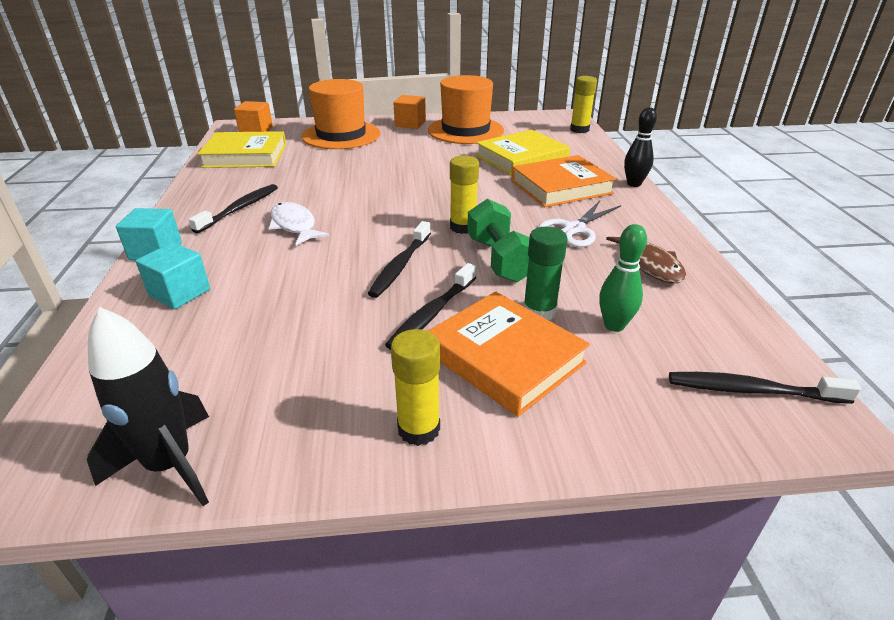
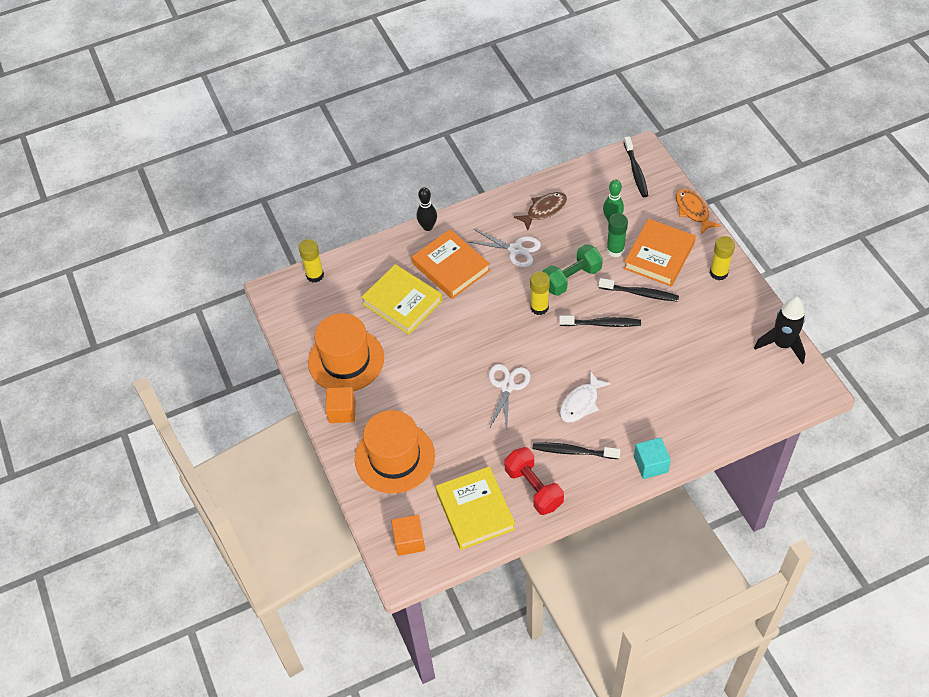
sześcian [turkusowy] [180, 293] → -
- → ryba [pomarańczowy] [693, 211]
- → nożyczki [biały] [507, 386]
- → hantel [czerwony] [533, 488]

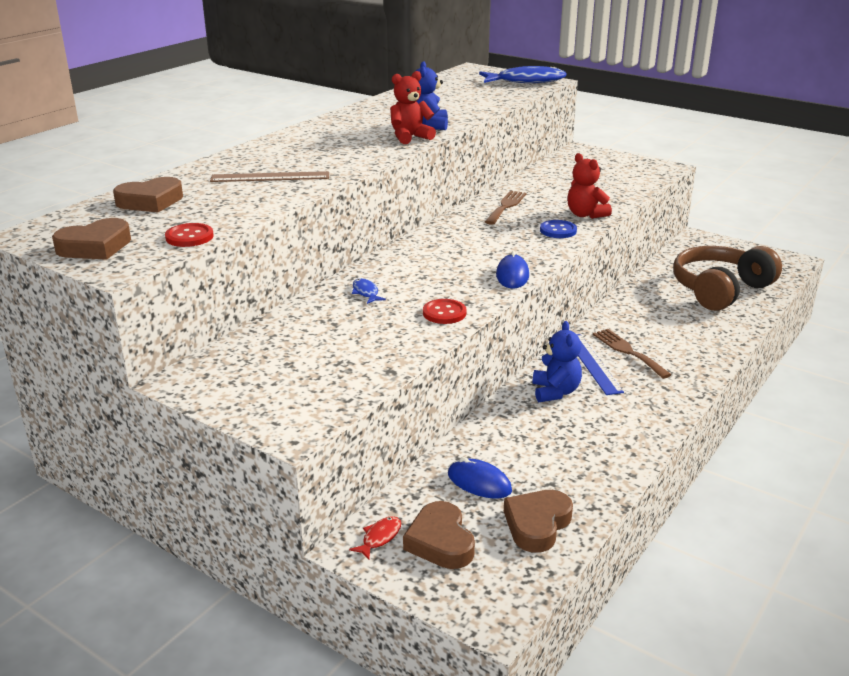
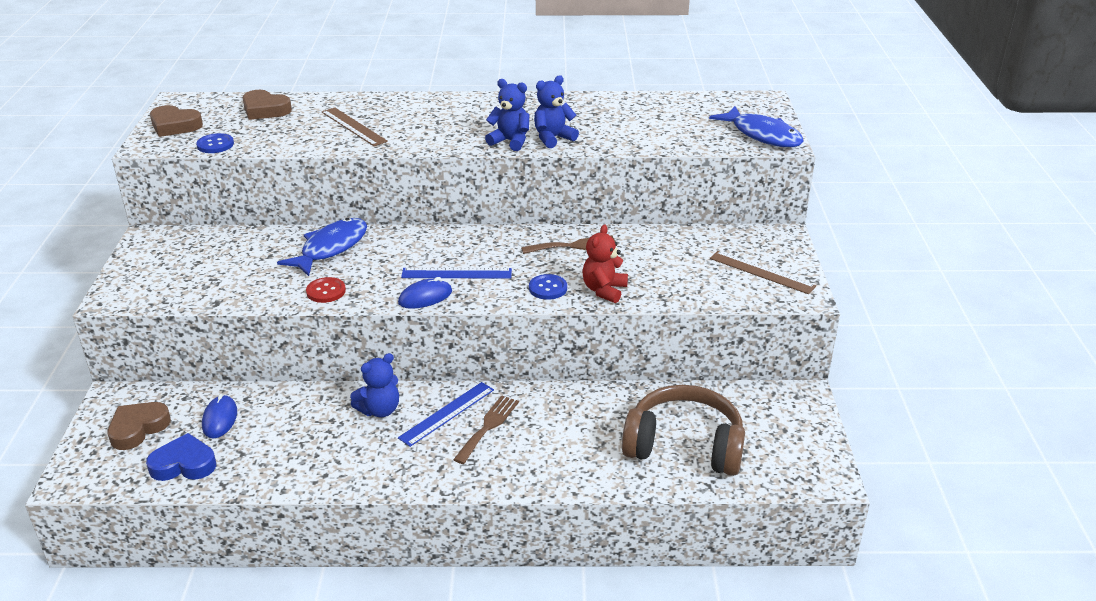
miś [czerwony] [410, 137] → miś [niebieski] [510, 141]
guzik [czerwony] [189, 237] → guzik [niebieski] [215, 145]
ryba [niebieski] [366, 292] → ryba [niebieski] [331, 248], x2.33
serce [brązowy] [537, 524] → serce [niebieski] [184, 464]
ryba [czerwony] [379, 537] → -
- → linijka [brązowy] [761, 272]
- → linijka [niebieski] [456, 273]

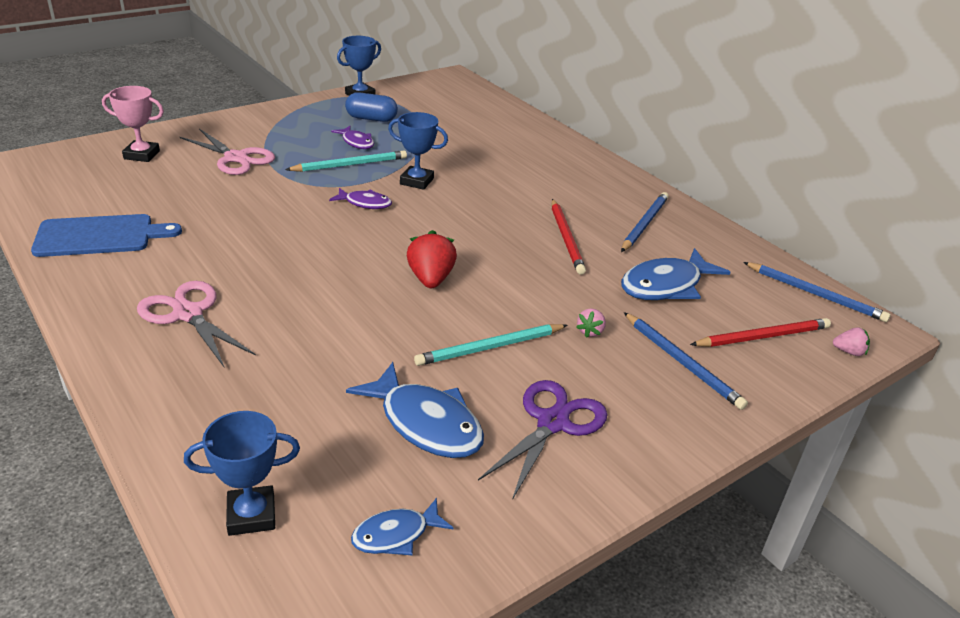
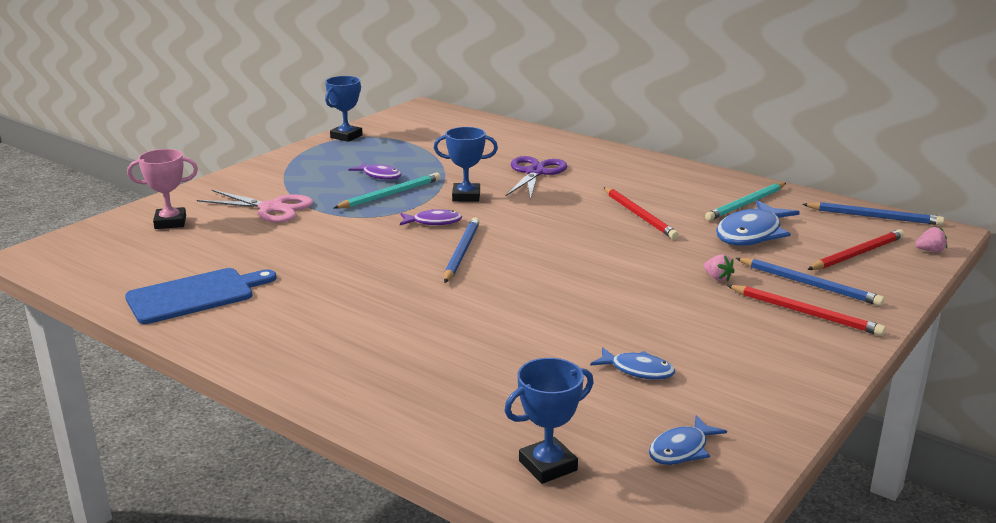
kapsułka [niebieski] [371, 119] → -
ołówek [niebieski] [644, 224] → ołówek [niebieski] [461, 252], moved
truskawka [czerwony] [431, 279] → -
nożyczki [różowy] [188, 314] → -
truskawka [różowy] [590, 331] → truskawka [różowy] [717, 278], 45 degrees counterclockwise
ołówek [turkusowy] [490, 347] → ołówek [turkusowy] [746, 204], moved
ryba [niebieski] [426, 423] → ryba [niebieski] [637, 370], x0.56
nożyczki [fioletowy] [552, 423] → nożyczki [fioletowy] [535, 172], moved
- → ołówek [czerwony] [805, 313]

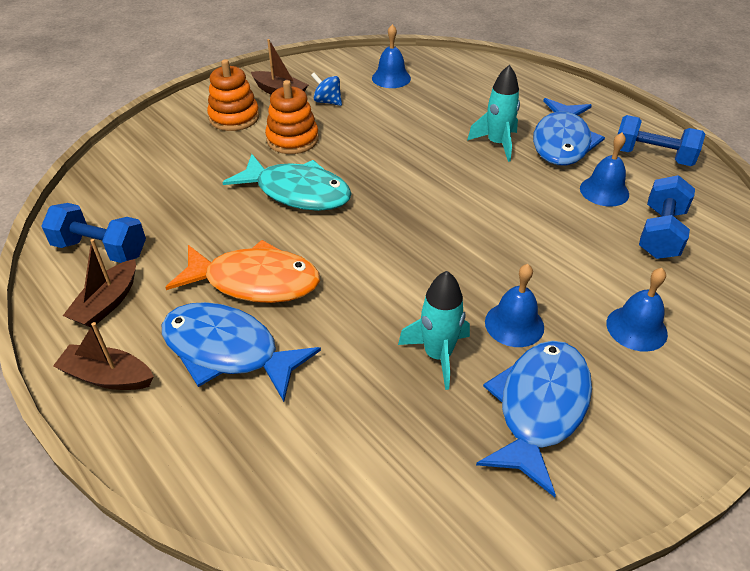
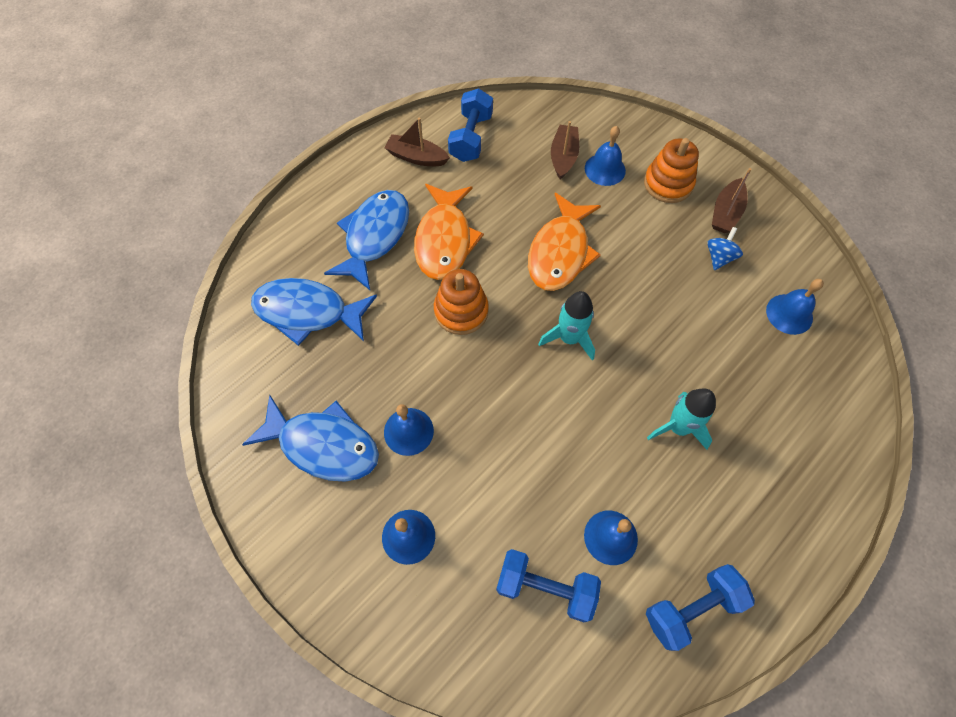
zabawka nakładanka [pomarańczowy] [292, 139] → zabawka nakładanka [pomarańczowy] [461, 311], moved
ryba [niebieski] [561, 142] → ryba [niebieski] [308, 312], moved
hantel [niebieski] [652, 157] → hantel [niebieski] [691, 608], 45 degrees clockwise
ryba [turkusowy] [297, 192] → ryba [pomarańczowy] [560, 252]
rakieta [turkusowy] [438, 355] → rakieta [turkusowy] [569, 338], moved
łódka [brązowy] [108, 376] → łódka [brązowy] [563, 157], moved
- → dzwonek [niebieski] [605, 169]

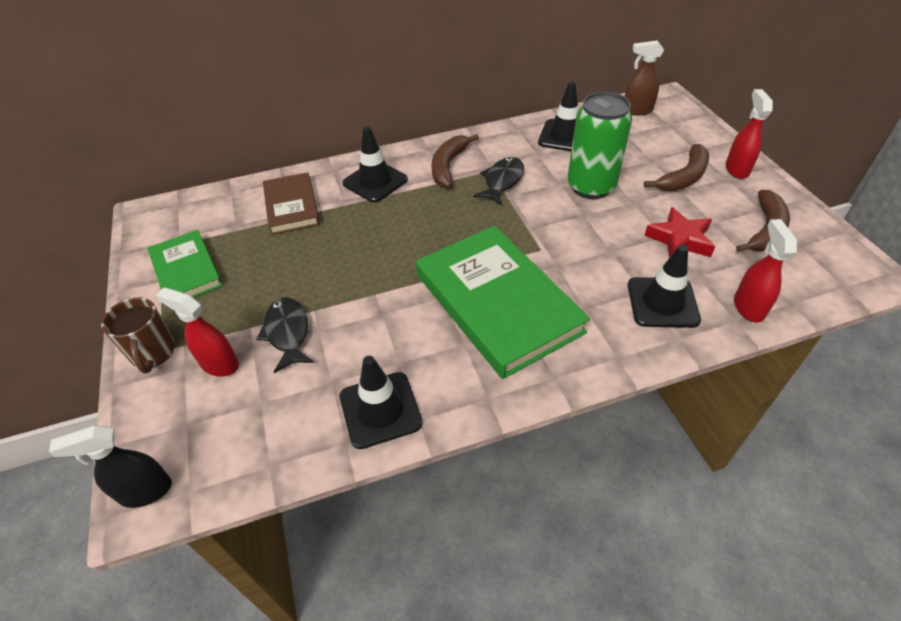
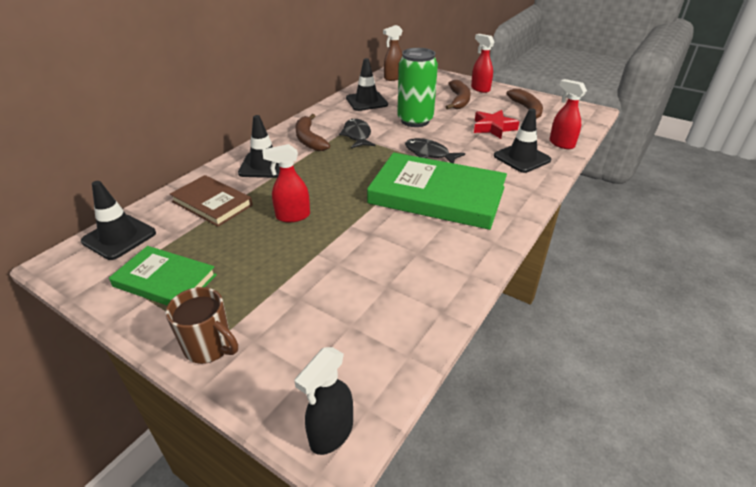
spryskiwacz [czerwony] [219, 364] → spryskiwacz [czerwony] [292, 216], moved
ryba [czarny] [288, 333] → ryba [czarny] [429, 154], moved
pachołek [czarny] [380, 410] → pachołek [czarny] [119, 237], moved

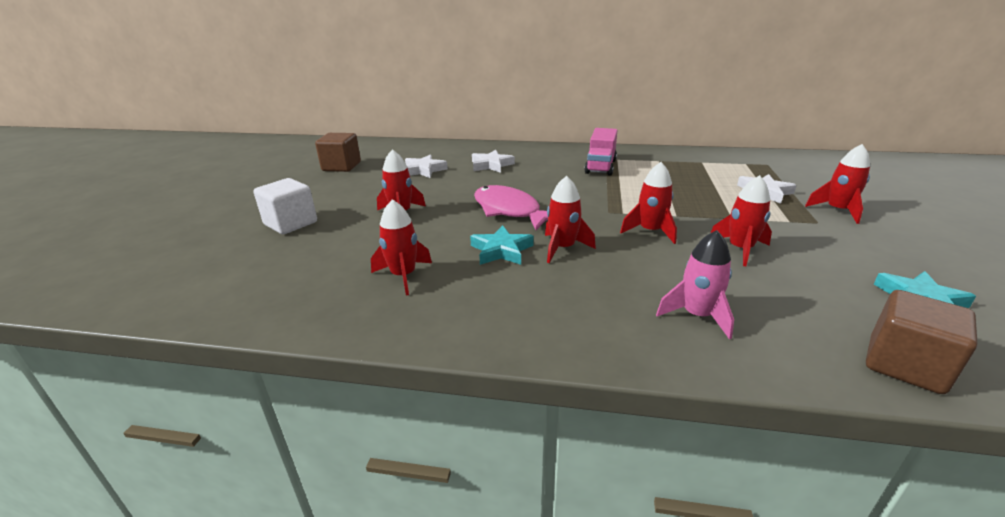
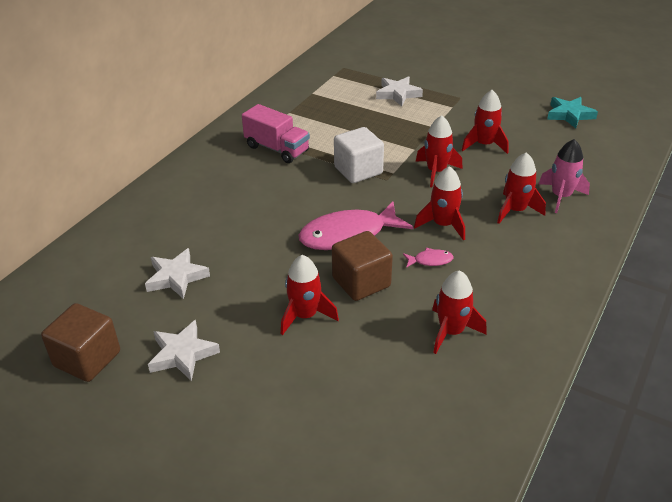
rakieta [czerwony] [837, 211] → rakieta [czerwony] [515, 210], moved
gwiazda [biały] [491, 165] → gwiazda [biały] [182, 354], moved
sześcian [biały] [291, 223] → sześcian [biały] [358, 170], moved
gwiazda [turkusowy] [501, 250] → ryba [różowy] [430, 260]
sześcian [brązowy] [905, 365] → sześcian [brązowy] [361, 282], moved

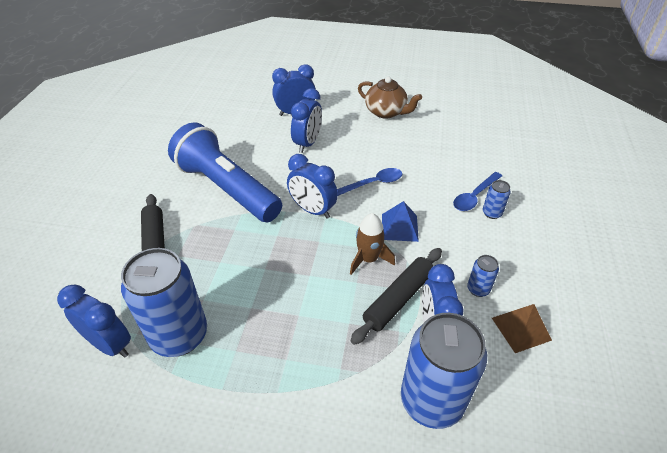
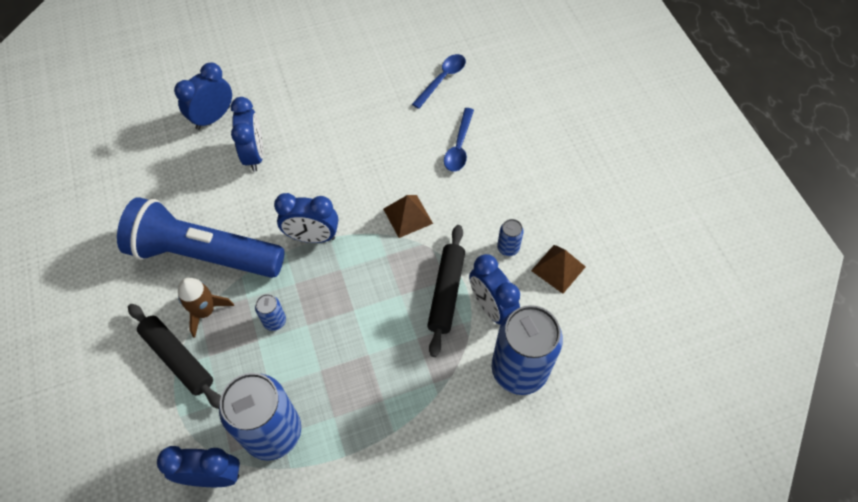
imbryk [brązowy] [386, 112] → -
łyżka [niebieski] [372, 184] → łyżka [niebieski] [442, 79], moved
puszka [niebieski] [492, 213] → puszka [niebieski] [274, 321], moved
piramida [niebieski] [399, 227] → piramida [brązowy] [407, 216]
rakieta [brązowy] [368, 259] → rakieta [brązowy] [205, 311], moved

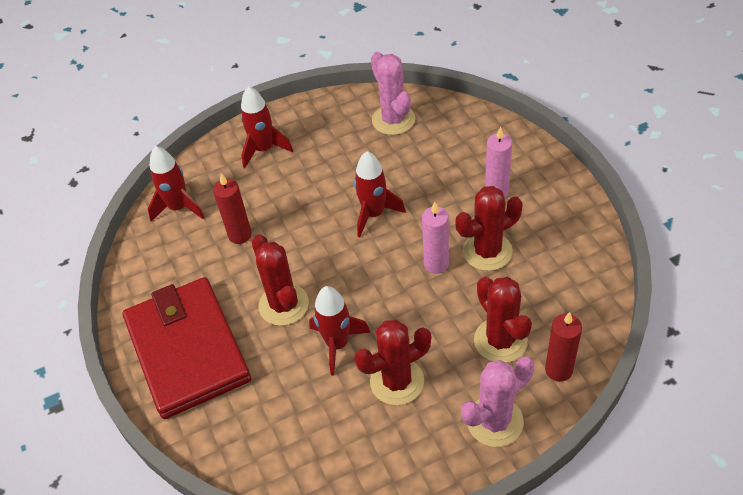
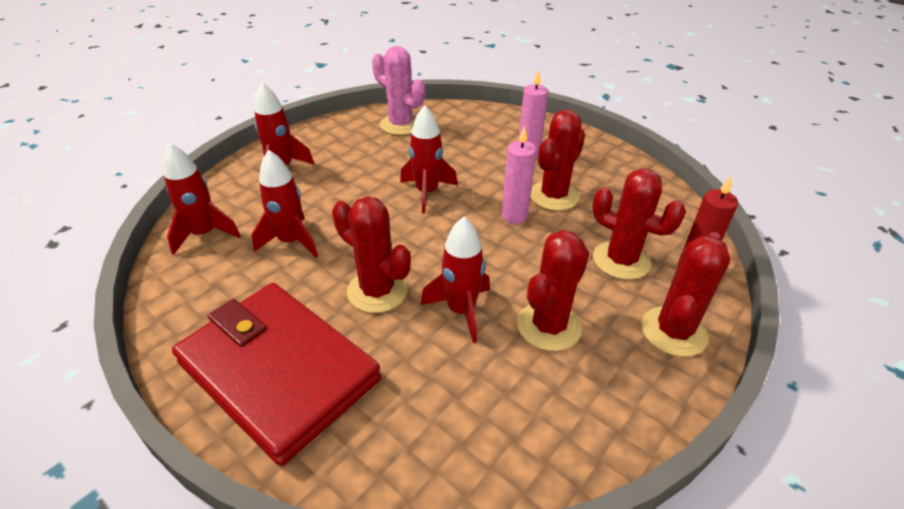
świeca [czerwony] [240, 235] → rakieta [czerwony] [291, 241]
kaktus [różowy] [495, 421] → kaktus [czerwony] [673, 331]

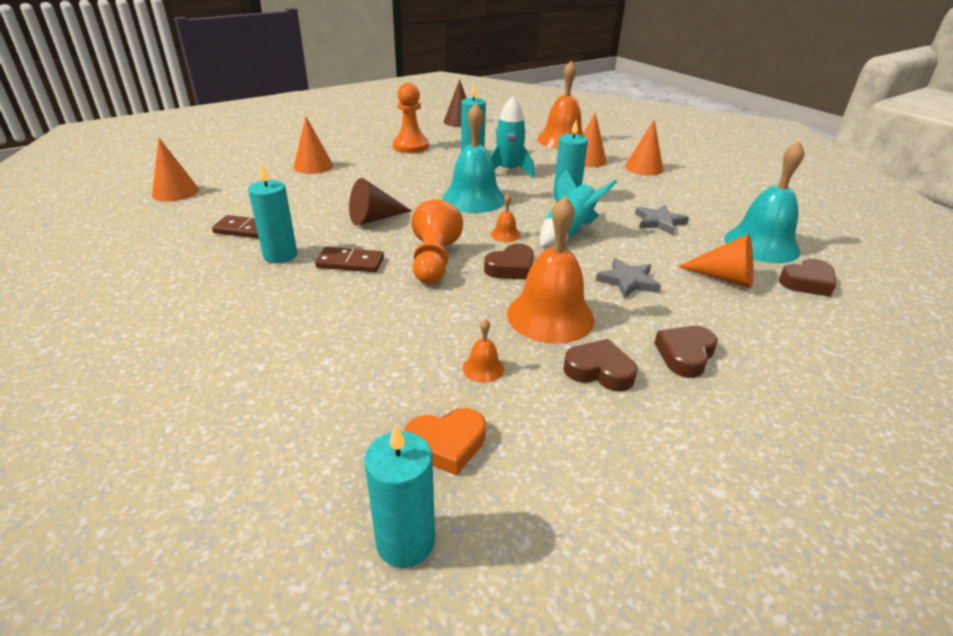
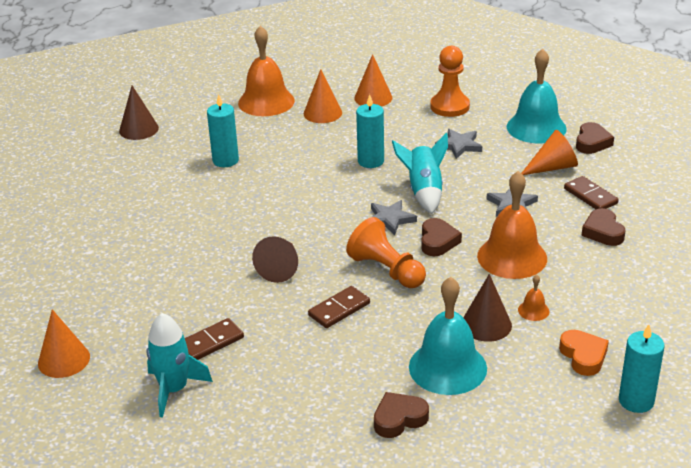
pionek [pomarańczowy] [410, 146] → pionek [pomarańczowy] [449, 106], moved
rakieta [turkusowy] [508, 171] → rakieta [turkusowy] [174, 389], moved
dzwonek [turkusowy] [473, 198] → dzwonek [turkusowy] [447, 367], moved
stożek [pomarańczowy] [313, 166] → -
świeca [turkusowy] [280, 255] → -
dzwonek [pomarańczowy] [505, 234] → gwiazda [szary] [390, 219]
serce [brązowy] [599, 371] → serce [brązowy] [399, 419], moved
serce [pomarańczowy] [446, 444] → serce [pomarańczowy] [583, 356], 45 degrees counterclockwise
- → kostka domina [brązowy] [590, 196]
- → stożek [brązowy] [486, 324]

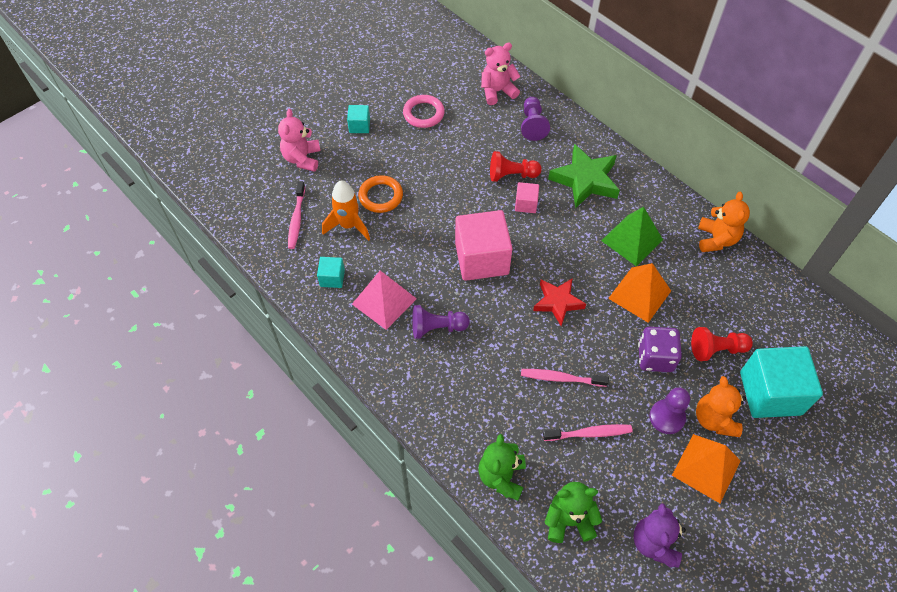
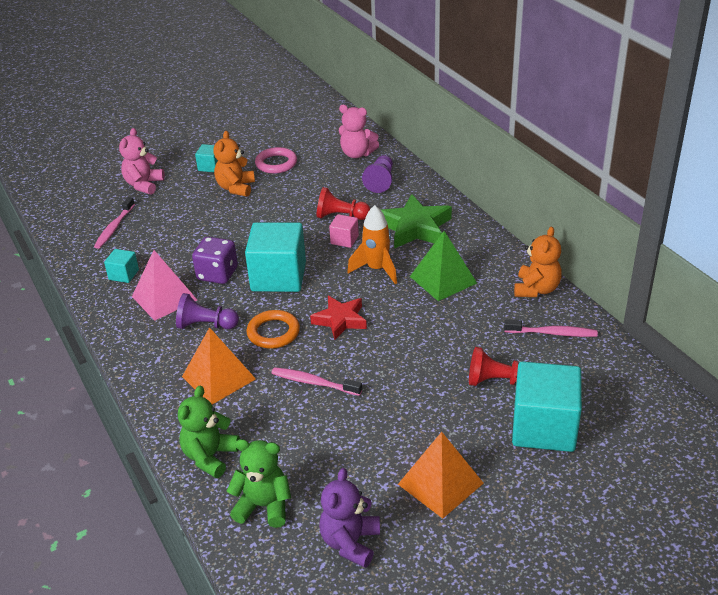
miś [różowy] [497, 91] → miś [różowy] [357, 154], 150 degrees counterclockwise
pierścień [pomarańczowy] [381, 196] → pierścień [pomarańczowy] [273, 332], moved
rakieta [pomarańczowy] [349, 225] → rakieta [pomarańczowy] [377, 269], moved
sześcian [różowy] [482, 259] → sześcian [turkusowy] [278, 277]
piramida [pomarańczowy] [639, 294] → piramida [pomarańczowy] [218, 378], moved
kostka do gry [fioletowy] [655, 357] → kostka do gry [fioletowy] [217, 274], moved
miś [pomarańczowy] [714, 419] → miś [pomarańczowy] [236, 188], moved
pionek [fioletowy] [667, 417] → -
szczoteczka do zębów [różowy] [589, 433] → szczoteczka do zębów [różowy] [552, 333], moved

